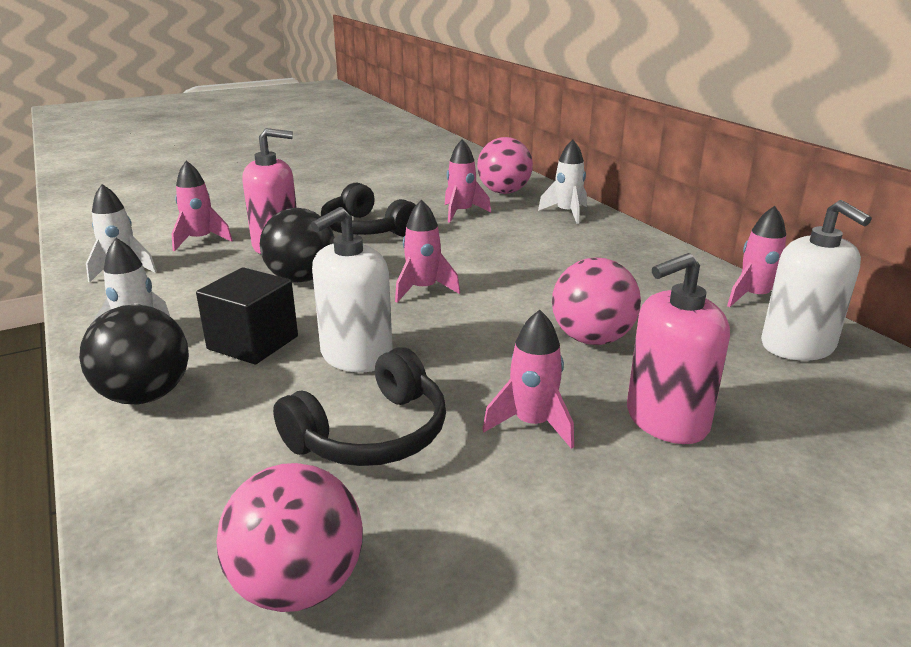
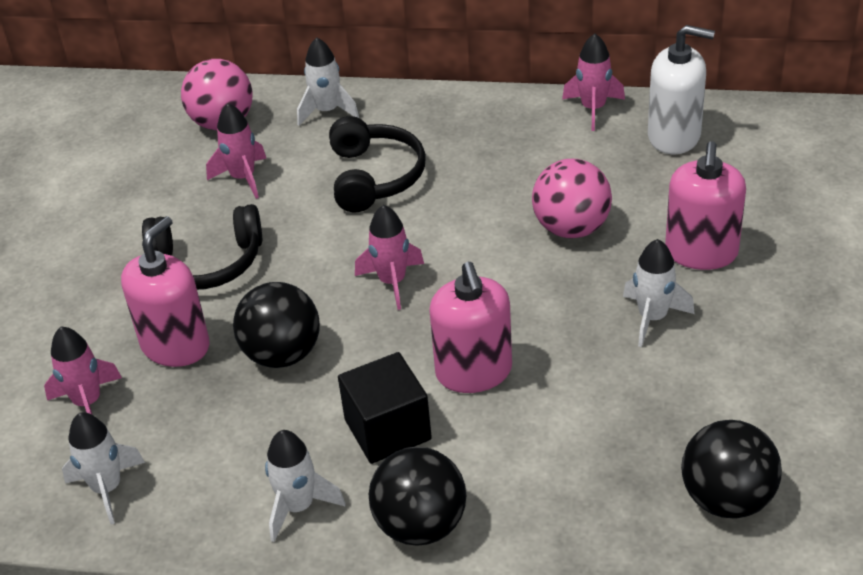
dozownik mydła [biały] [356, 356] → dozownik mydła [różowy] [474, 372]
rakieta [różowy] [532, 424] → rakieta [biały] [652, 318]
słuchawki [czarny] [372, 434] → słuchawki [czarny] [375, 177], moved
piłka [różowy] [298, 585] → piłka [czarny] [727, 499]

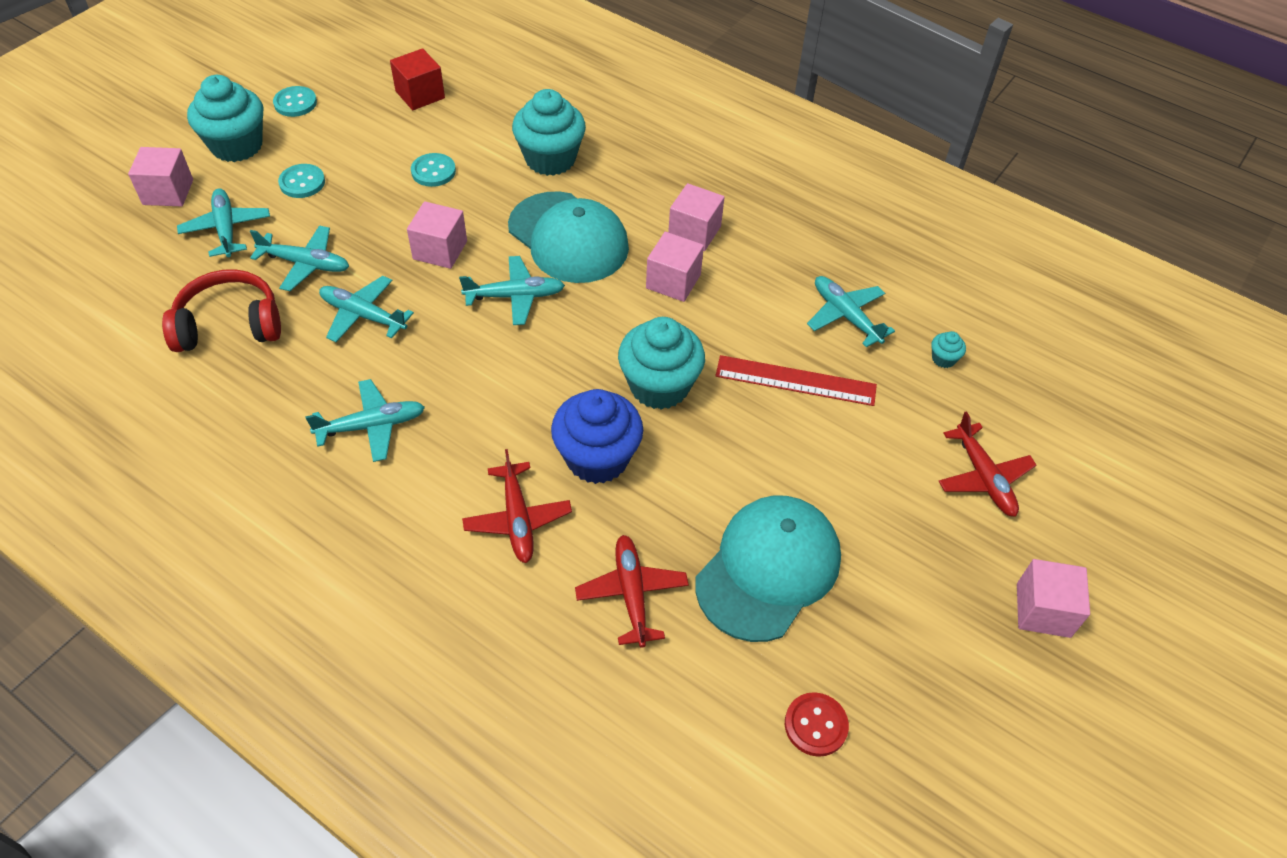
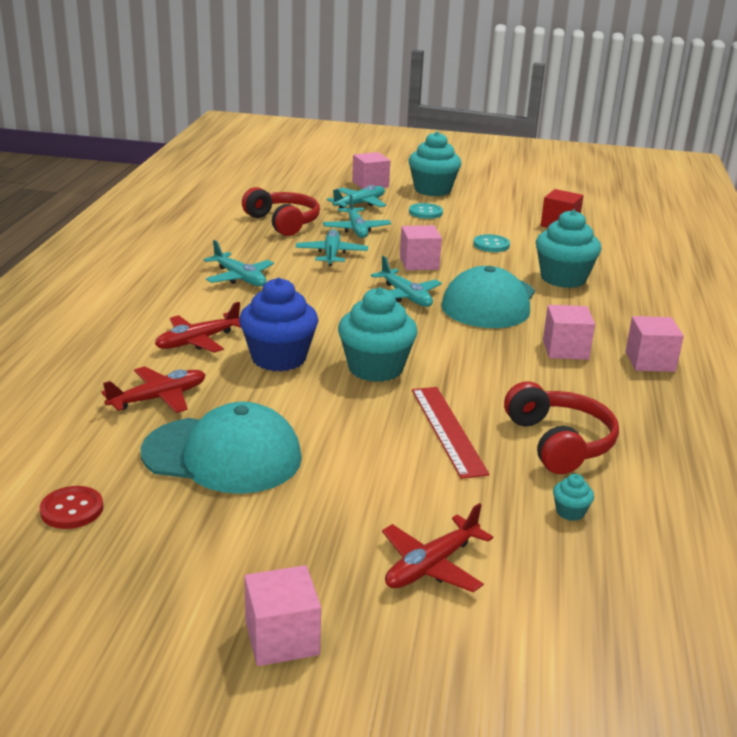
guzik [turkusowy] [295, 103] → -
sześcian [różowy] [673, 281] → sześcian [różowy] [650, 361], moved
samolot [turkusowy] [846, 316] → słuchawki [czerwony] [559, 442]

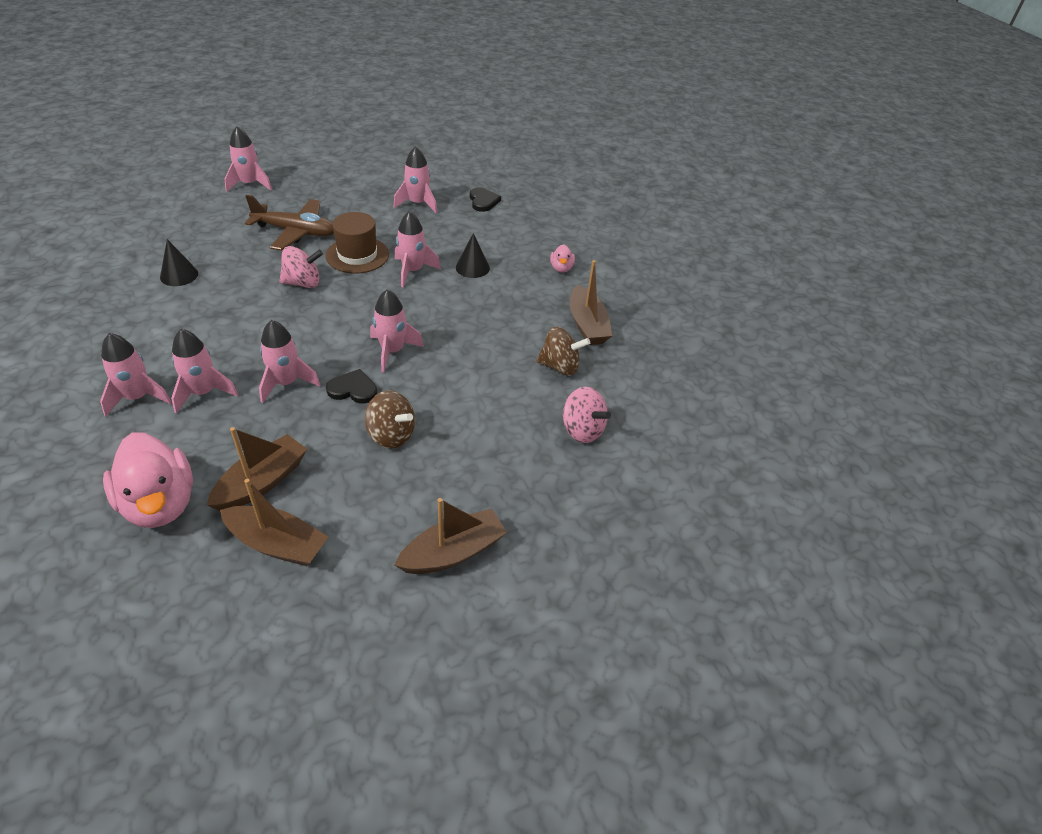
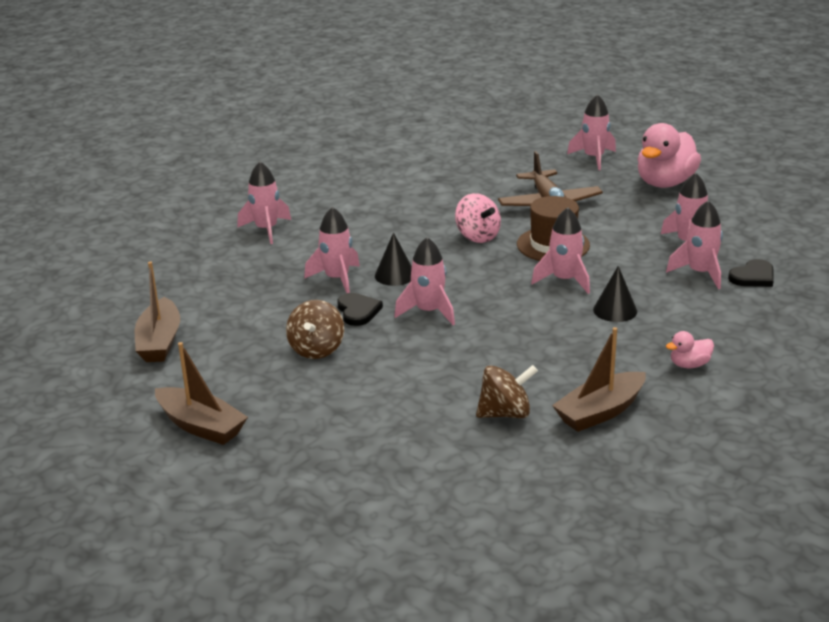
stożek [czarny] [179, 275] → stożek [czarny] [395, 275], moved
bączek [brązowy] [560, 366] → bączek [brązowy] [505, 413], 90 degrees counterclockwise
rakieta [różowy] [203, 393] → rakieta [różowy] [700, 273], moved
bączek [różowy] [582, 430] → -
łódka [brązowy] [262, 482] → -
kaczka [różowy] [160, 504] → kaczka [różowy] [665, 183], moved

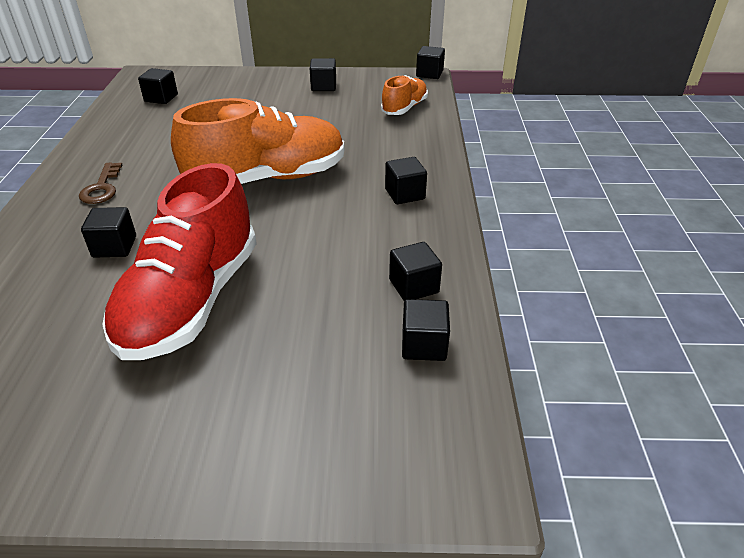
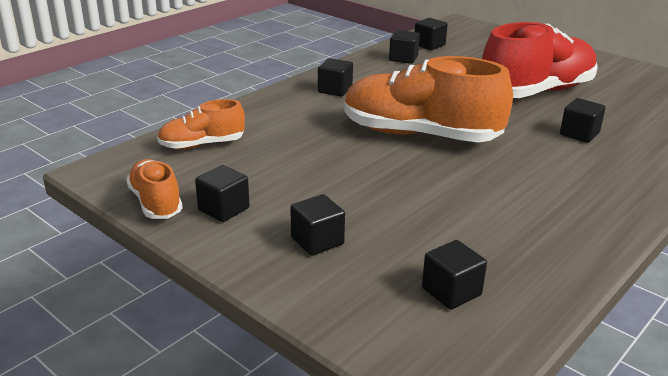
sześcian [czarny] [429, 74] → sześcian [czarny] [317, 241], moved
klucz [brązowy] [102, 188] → -
- → but [pomarańczowy] [156, 203]

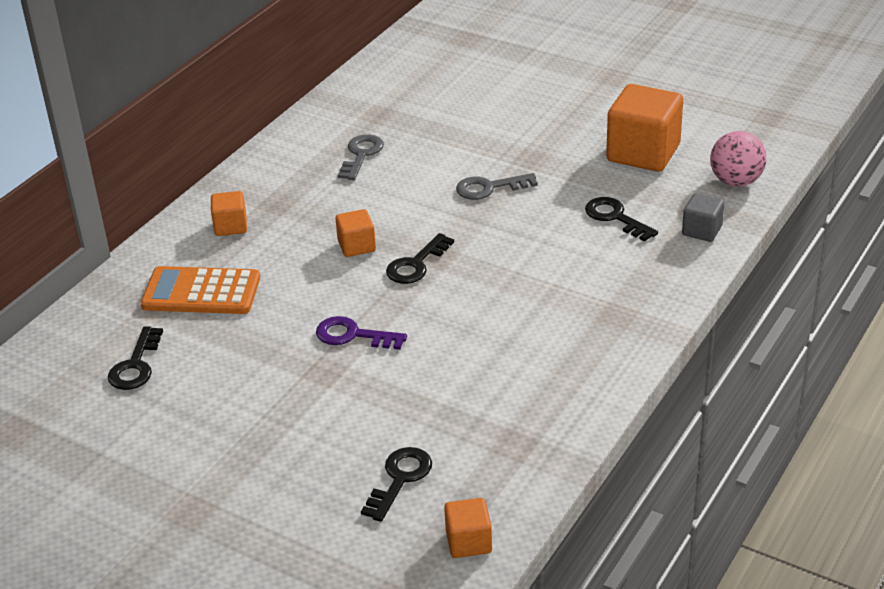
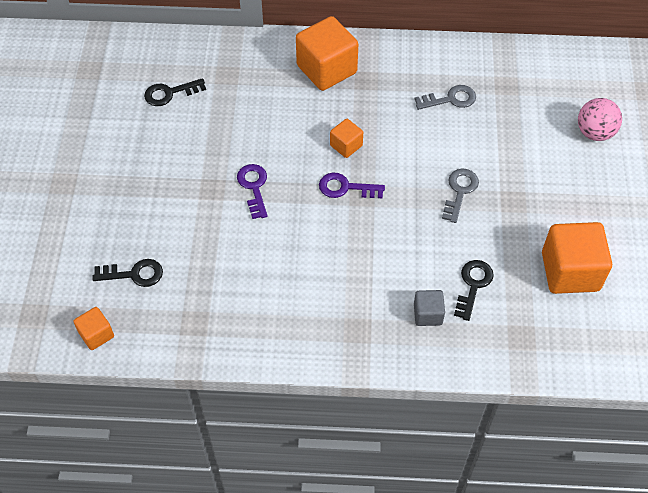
piłka [różowy] [736, 181] → piłka [różowy] [594, 132], moved
klucz [szary] [489, 188] → klucz [szary] [460, 191], 60 degrees clockwise
sześcian [pomarańczowy] [230, 226] → sześcian [pomarańczowy] [326, 69], x1.97
sześcian [szary] [702, 231] → sześcian [szary] [427, 314], moved
klucz [czarny] [416, 264] → klucz [fioletowy] [346, 188]
kalkulator [pomarańczowy] [201, 292] → -

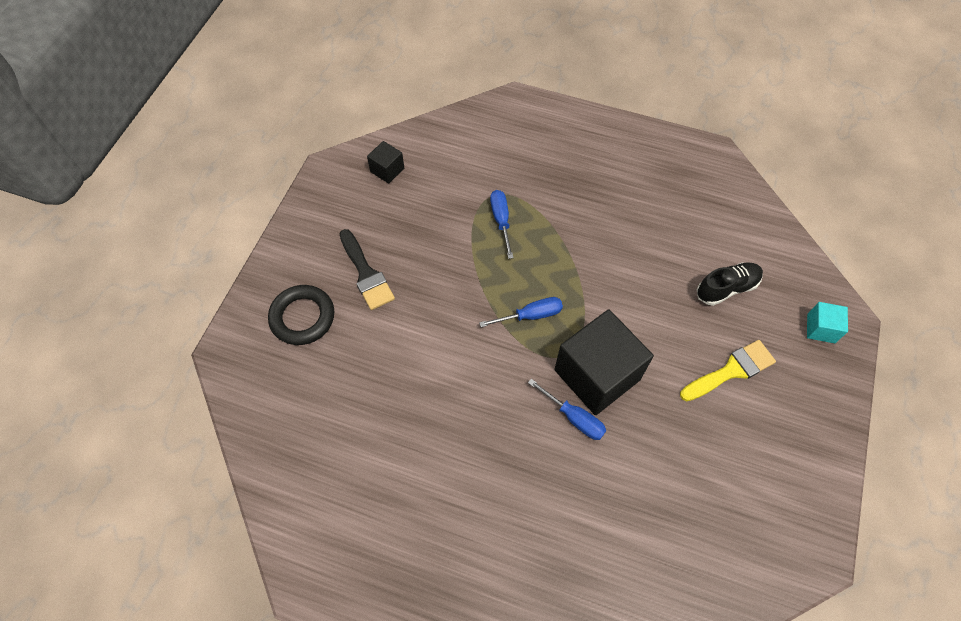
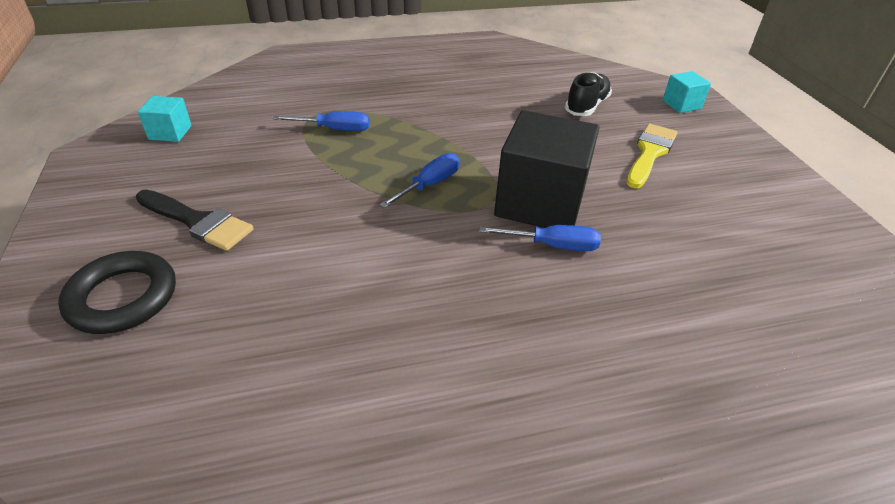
sześcian [czarny] [387, 170] → sześcian [turkusowy] [170, 132]
śrubokręt [niebieski] [501, 220] → śrubokręt [niebieski] [335, 129], 135 degrees clockwise

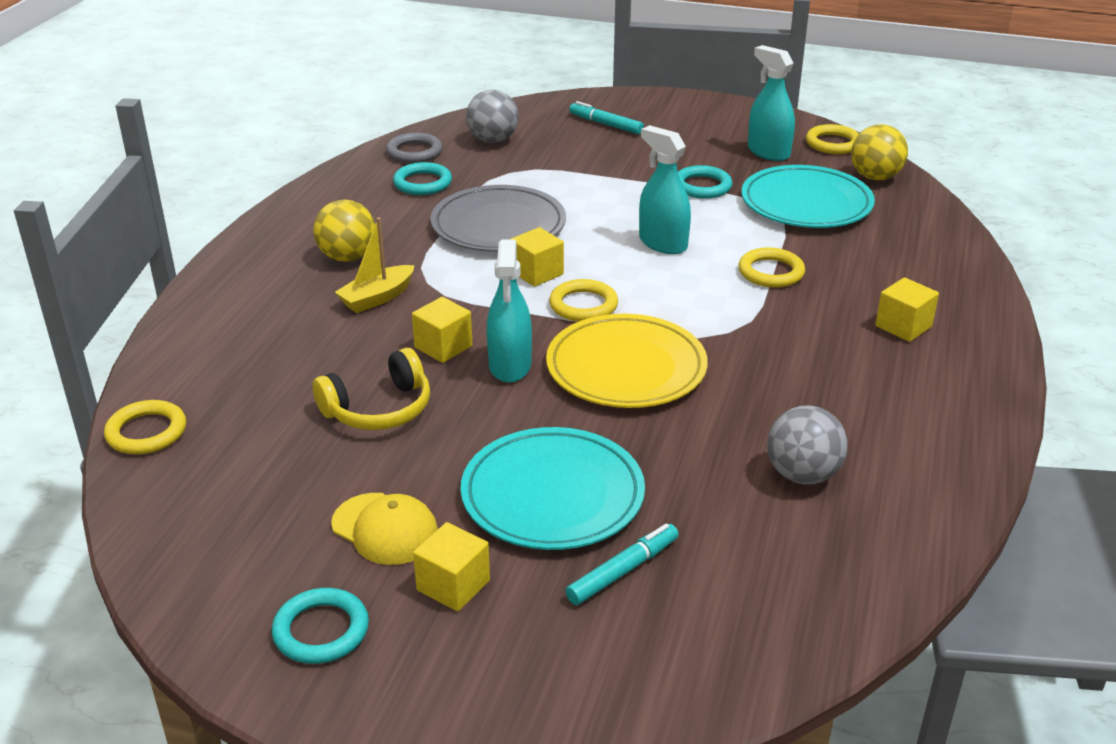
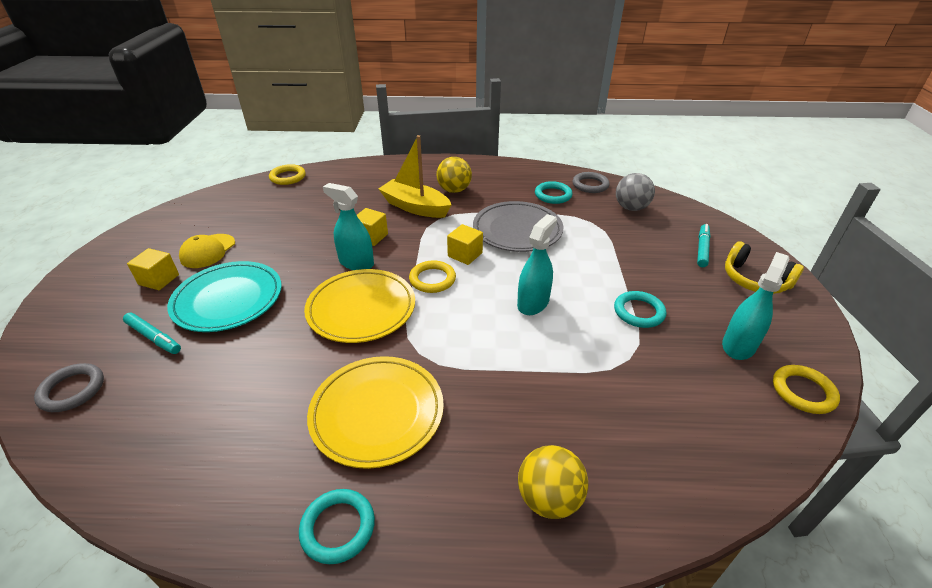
piłka [żółty] [875, 177] → piłka [żółty] [549, 498], moved
talerz [turkusowy] [806, 203] → -
łódka [żółty] [377, 298] → łódka [żółty] [415, 207], x1.56
spryskiwacz [turkusowy] [510, 365] → spryskiwacz [turkusowy] [356, 263], 45 degrees clockwise
pierścień [żółty] [771, 272] → -
sześcian [żółty] [903, 326] → -
słuchawki [żółty] [379, 409] → słuchawki [żółty] [754, 280], moved
piłka [szary] [802, 475] → -
pierścień [turkusowy] [321, 631] → pierścień [turkusowy] [338, 528], moved
- → talerz [żółty] [377, 413]
- → pierścień [szary] [72, 390]

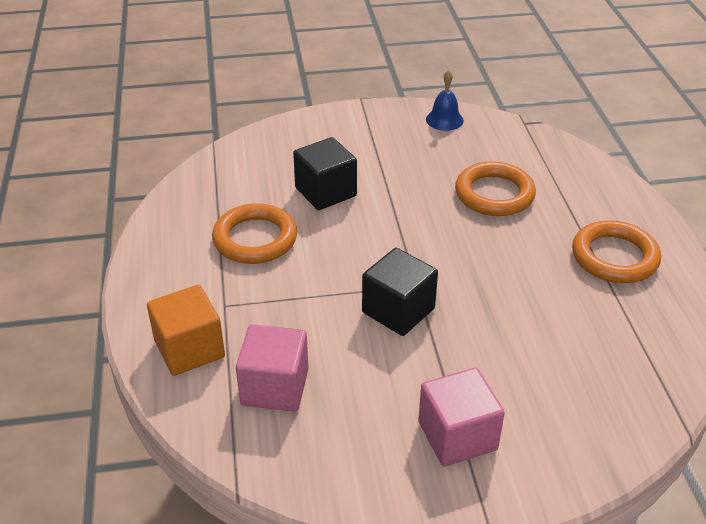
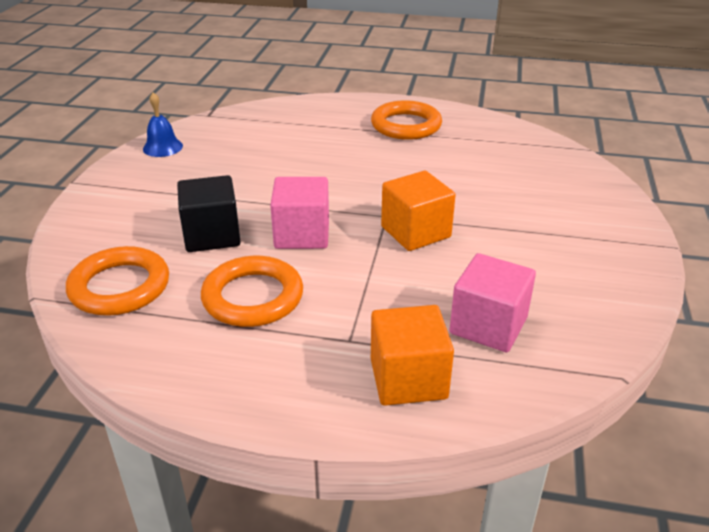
pierścień [pomarańczowy] [494, 194] → pierścień [pomarańczowy] [120, 287], moved
sześcian [czarny] [398, 310] → sześcian [pomarańczowy] [415, 232]
sześcian [różowy] [457, 436] → sześcian [różowy] [302, 234], moved

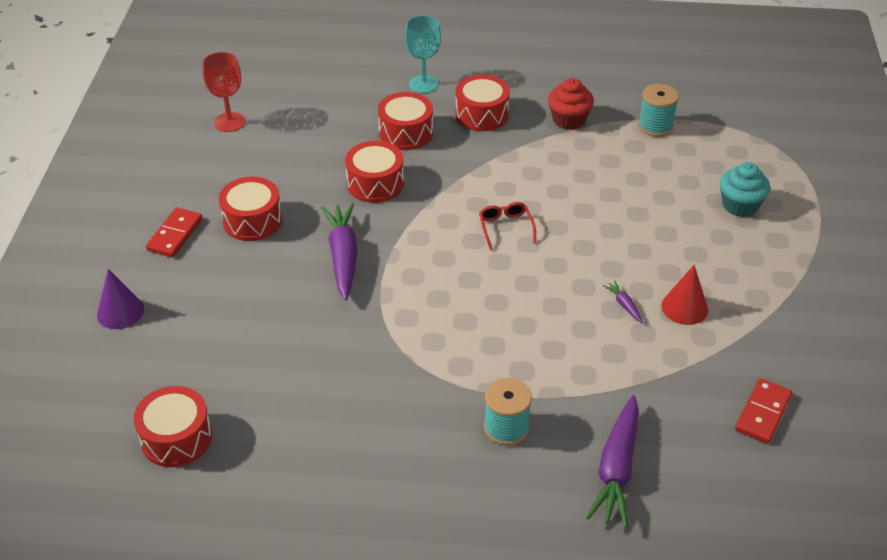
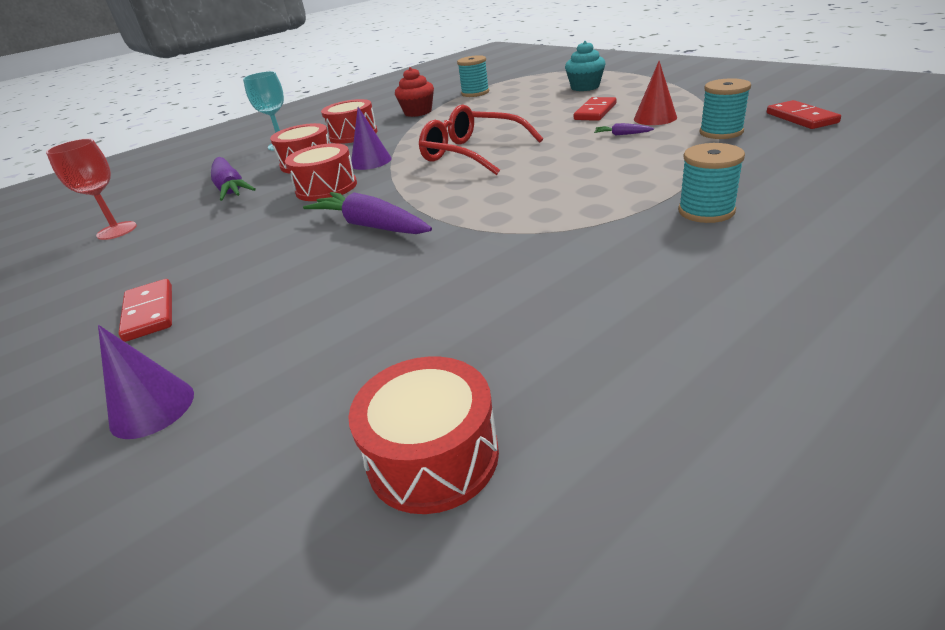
bęben [czerwony] [252, 221] → -
okulary [czerwony] [505, 228] → okulary [czerwony] [472, 153], x1.96
marchewka [fioletowy] [617, 469] → marchewka [fioletowy] [231, 188], moved
- → szpulka [turkusowy] [721, 132]
- → kostka domina [czerwony] [595, 112]
- → stożek [fioletowy] [371, 161]

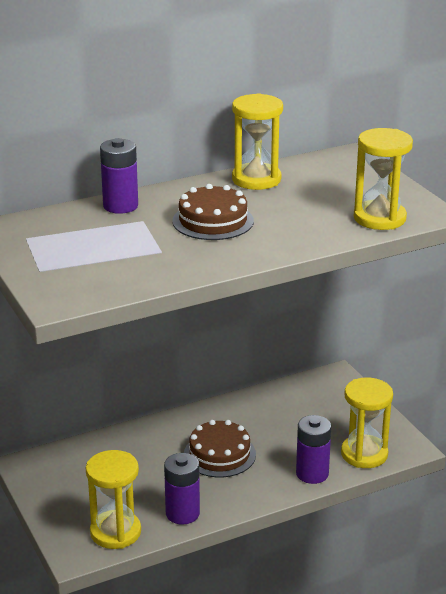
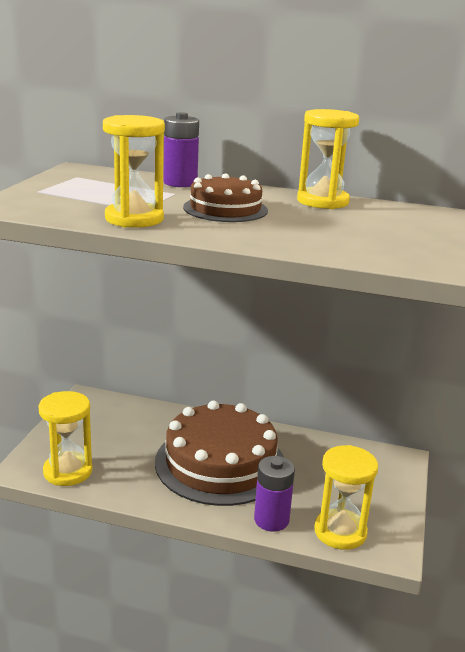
klepsydra [żółty] [379, 218] → klepsydra [żółty] [134, 219], moved
tort [brązowy] [219, 454] → tort [brązowy] [220, 463], x1.82
bateria [fioletowy] [182, 513] → -

